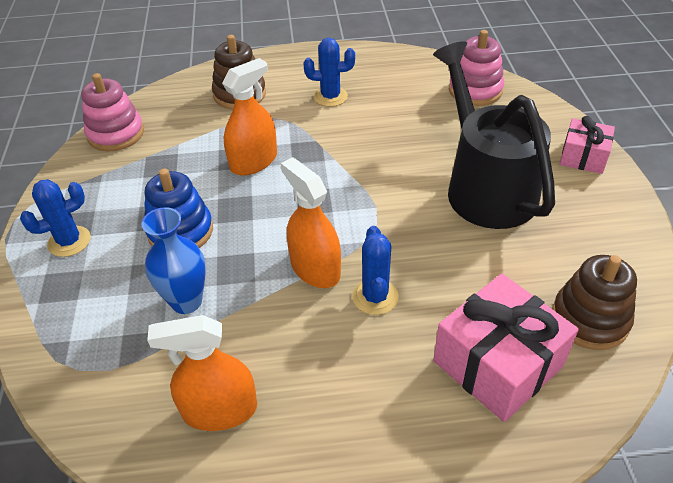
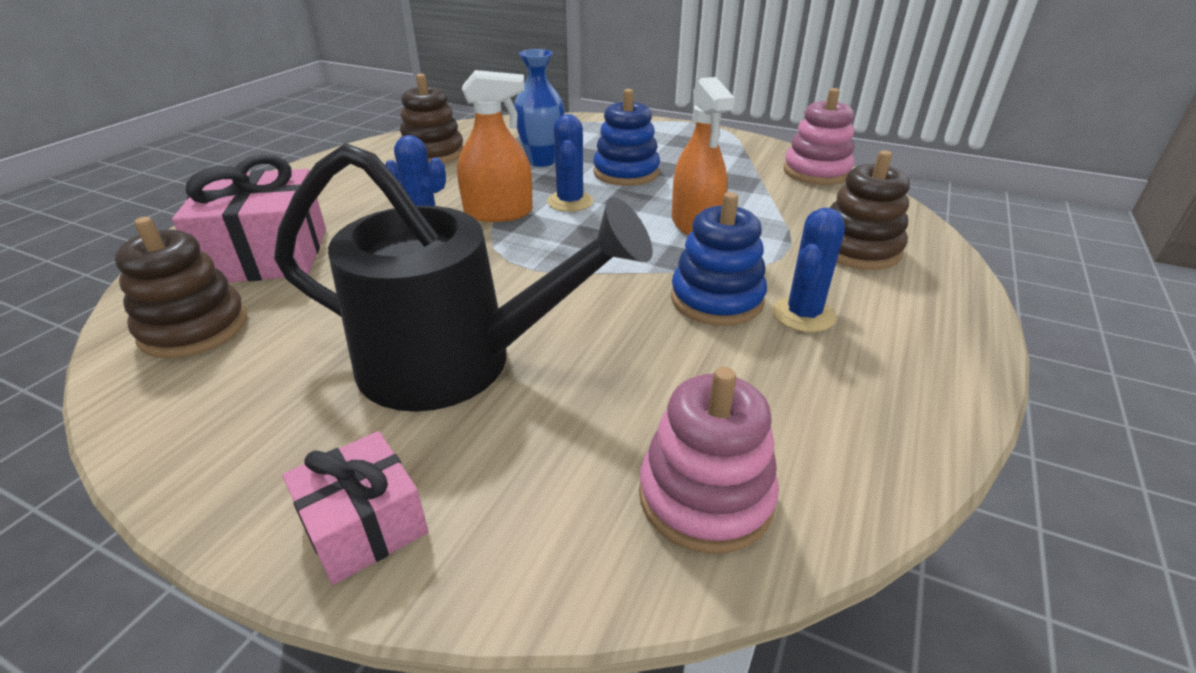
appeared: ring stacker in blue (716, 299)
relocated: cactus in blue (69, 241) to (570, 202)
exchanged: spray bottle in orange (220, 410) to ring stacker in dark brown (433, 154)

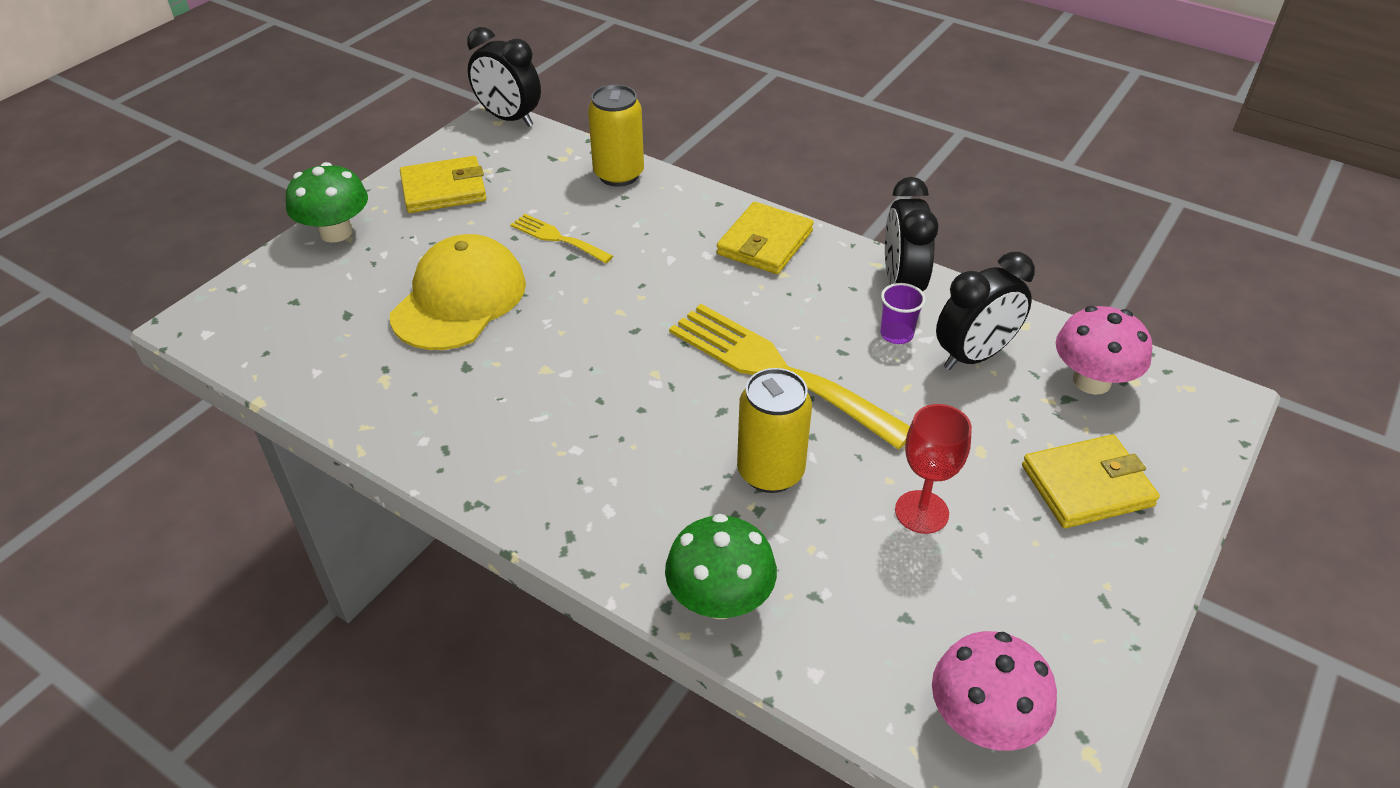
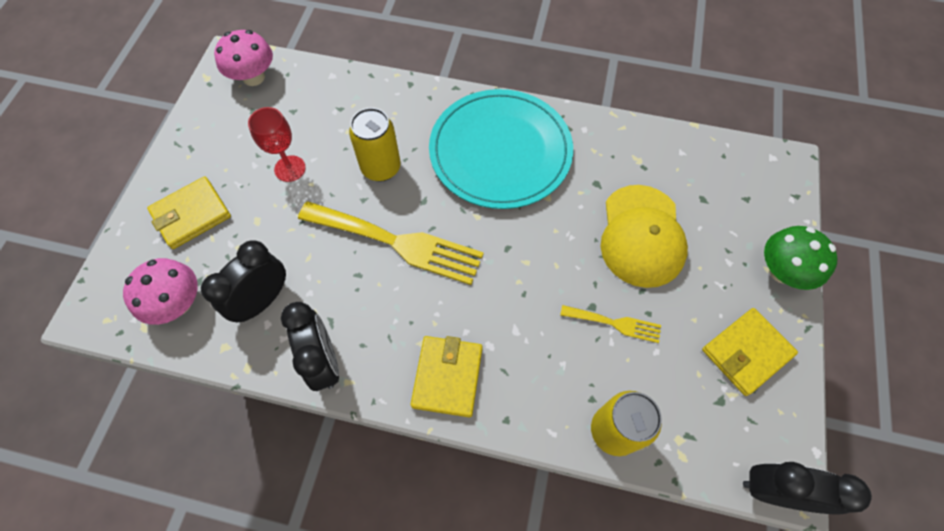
missing: mushroom in leaf-green (720, 600); beaker in royal purple (896, 334)
appeared: plate in teal (500, 151)

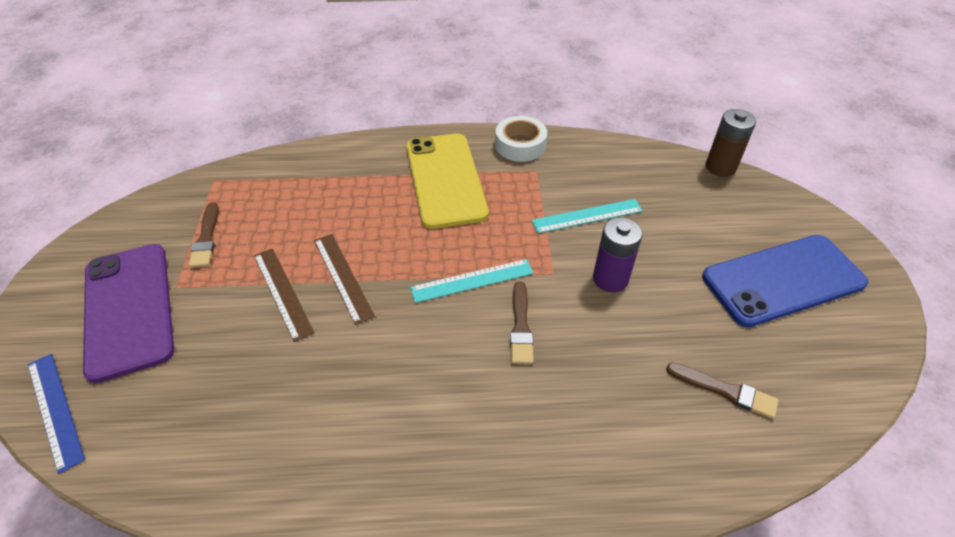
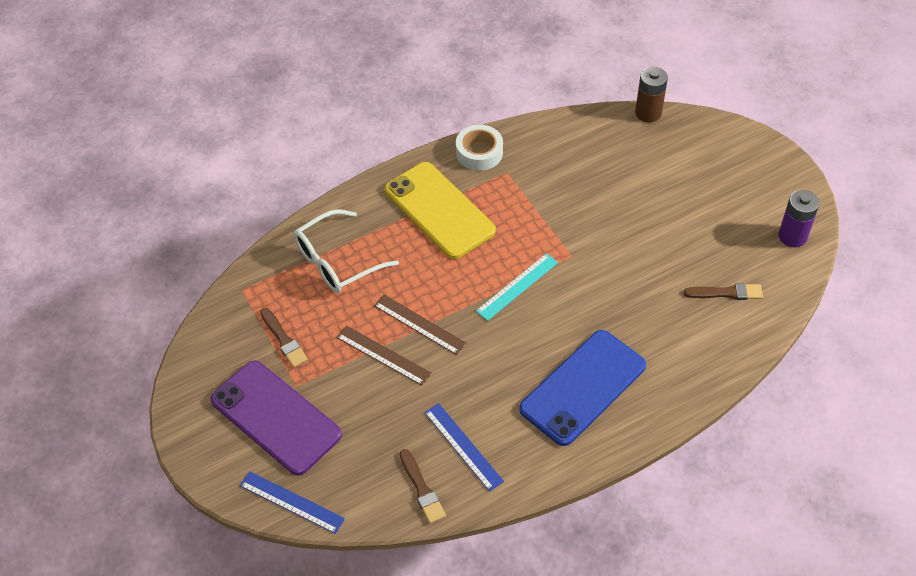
missing: measuring stick in teal (587, 216)
appeared: glasses in white (337, 261); measuring stick in blue (463, 446)
relocated: brush in dark brown (520, 326) to (422, 489); AA battery in royal purple (610, 279) to (792, 236); smartphone in blue (783, 280) to (583, 387)

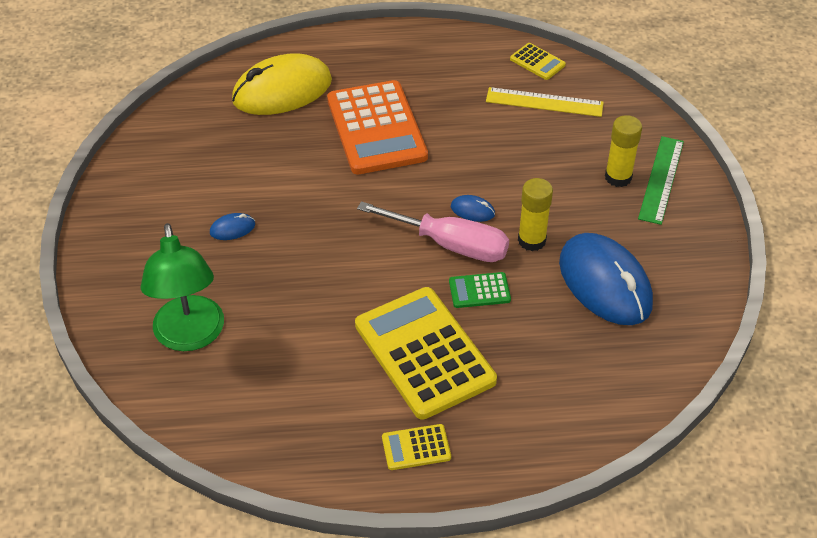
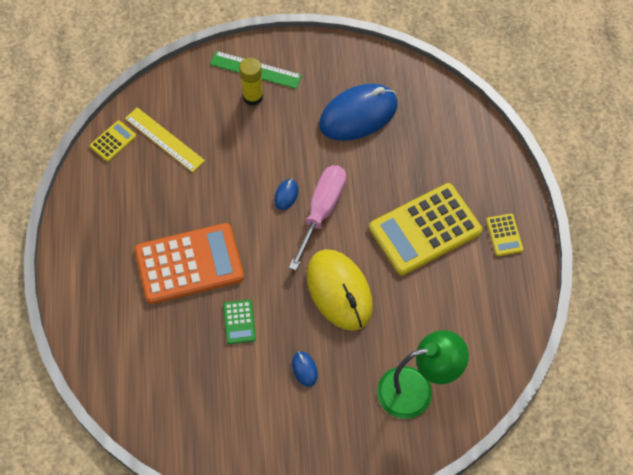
missing: stick of glue in yellow (531, 240)
relocated: mouse in yellow (282, 91) to (339, 291); adding machine in leaf-green (479, 291) to (239, 322)
spun: measuring stick in yellow (544, 102) = (164, 139) 60 degrees counterclockwise

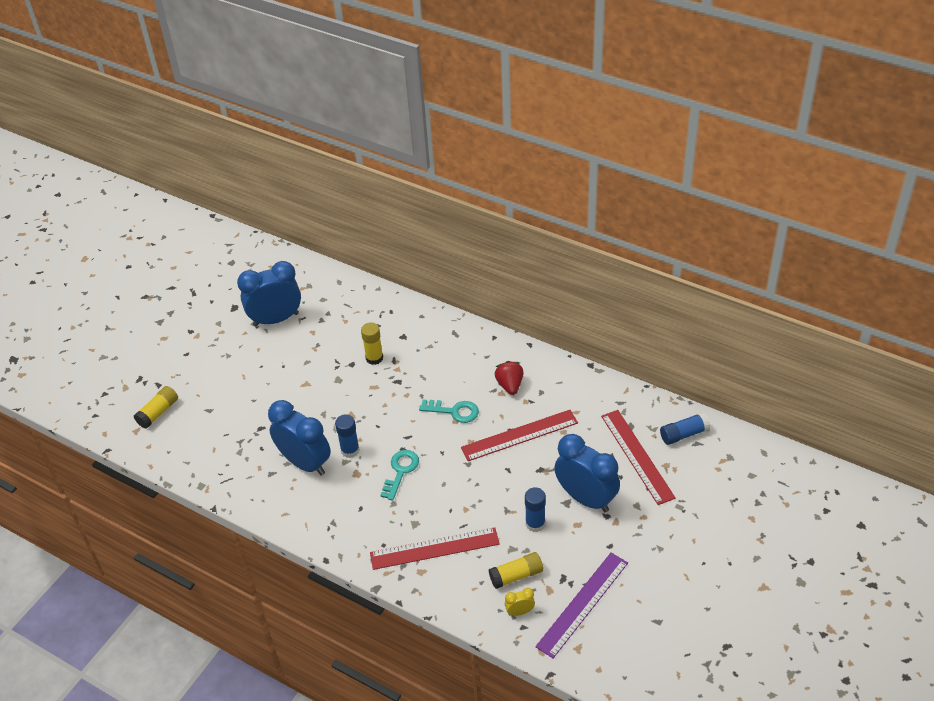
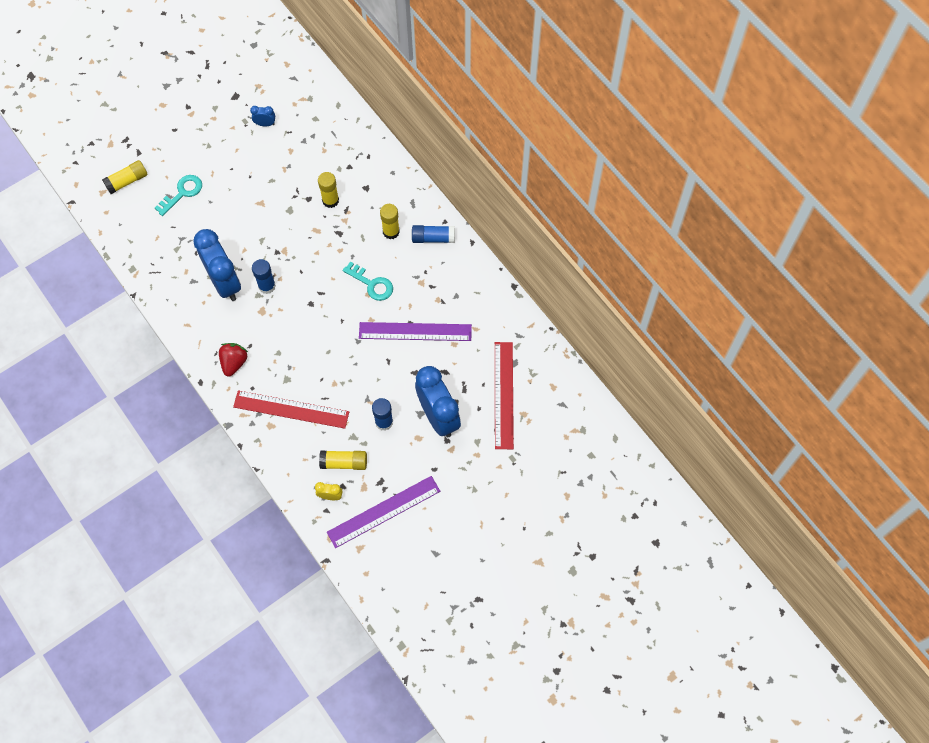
appeared: stick of glue in yellow (391, 231)
relocated: key in teal (400, 471) to (182, 193); toy strawberry in crimson (510, 385) to (234, 362); stick of glue in blue (684, 434) to (433, 238)
colour: measuring stick in crimson (519, 435) to measuring stick in royal purple (415, 331)
size: clock in blue (276, 319) = (265, 124) x0.42

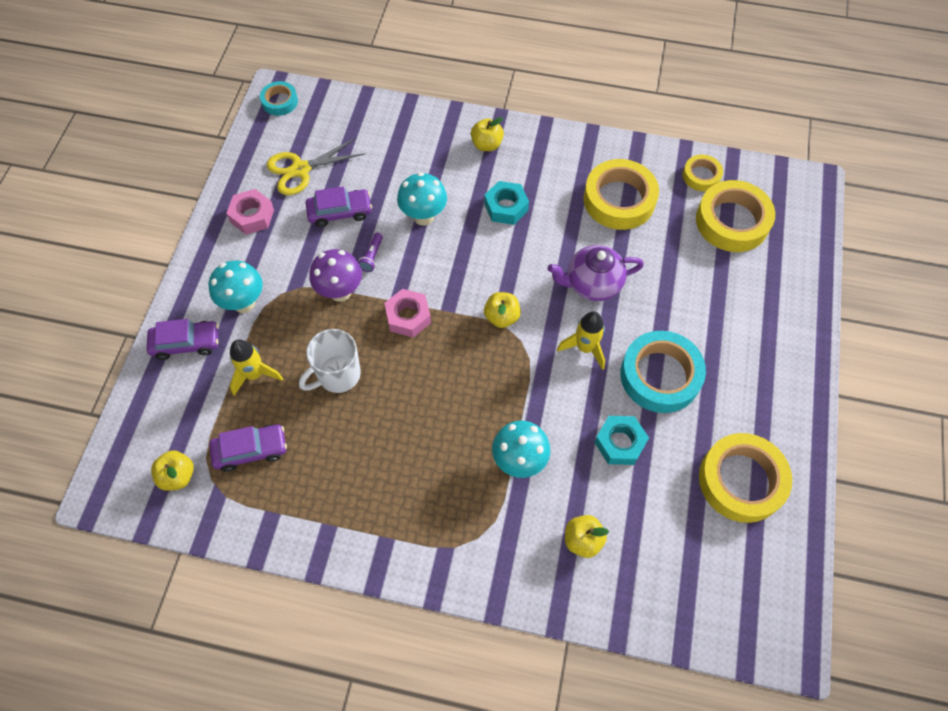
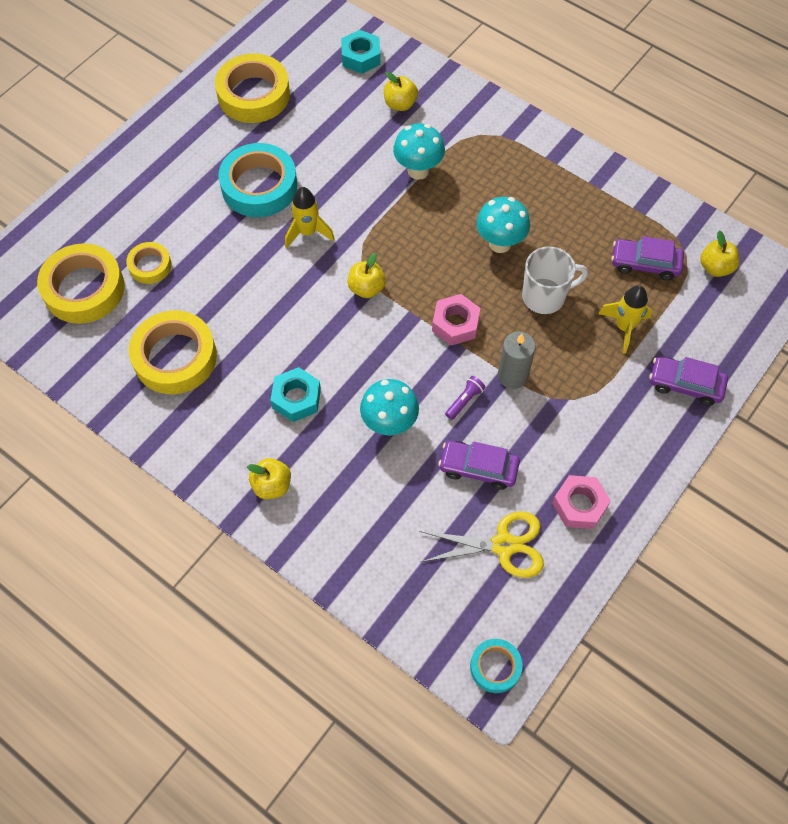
missing: china teapot in royal purple (592, 284)
relocated: mushroom in teal (244, 303) to (500, 243); hexagon nut in teal (619, 443) to (361, 57); tape in yellow (701, 176) to (150, 266)
exchanged: mushroom in royal purple (340, 292) to candle in ash-grey (512, 376)

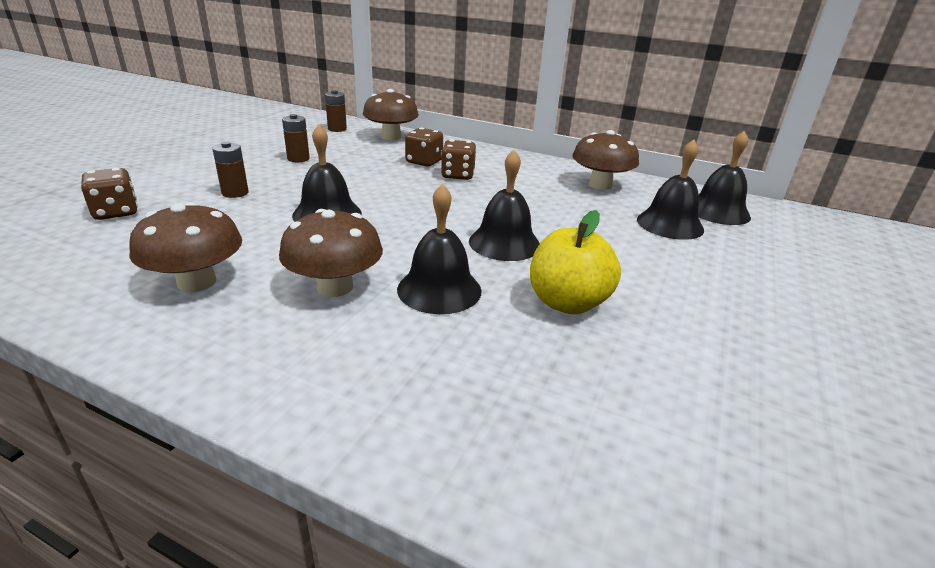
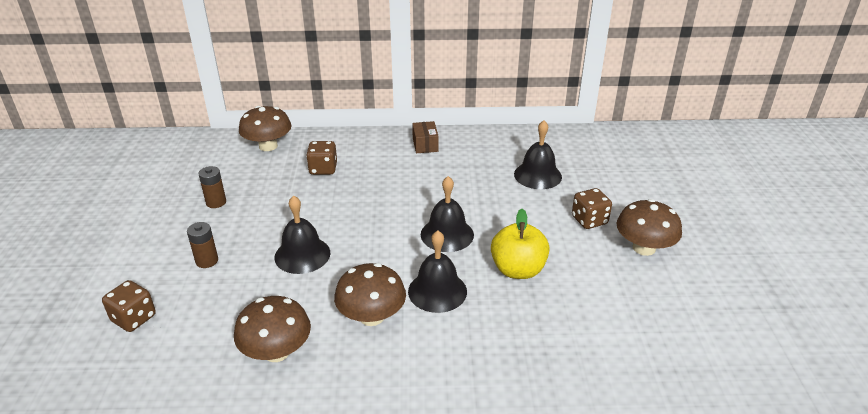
missing: AA battery in dark brown (337, 129); school bell in black (718, 211)
appeared: parcel in dark brown (425, 145)
relocated: dice in dark brown (457, 175) to (589, 220); mushroom in dark brown (600, 185) to (644, 248)

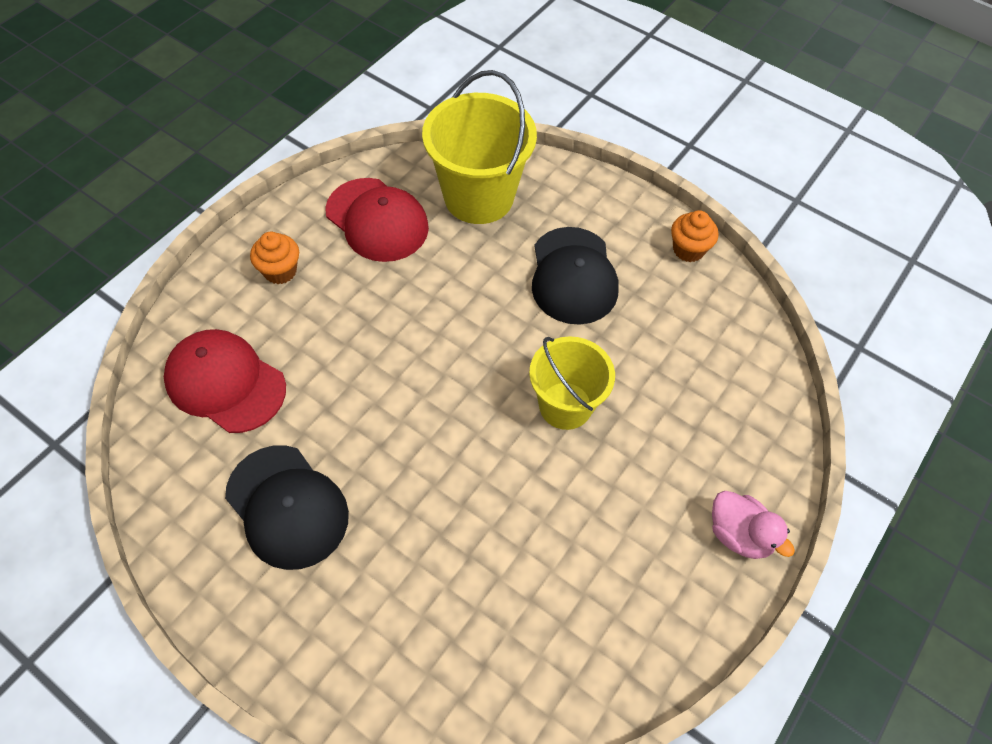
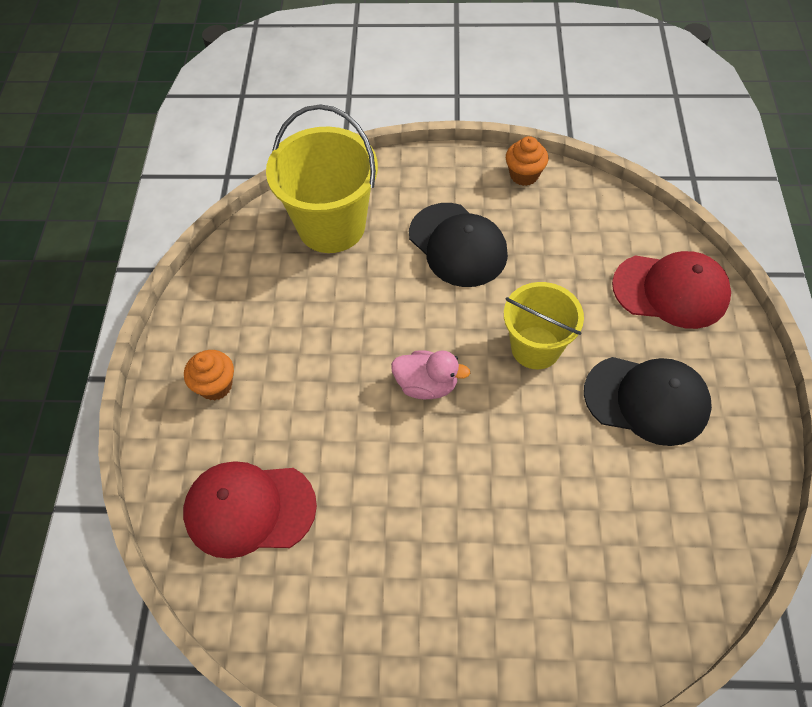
relocated: baseball cap in black (287, 507) to (647, 400); baseball cap in crimson (377, 220) to (671, 290); rubber duck in rose-pink (739, 534) to (426, 385)

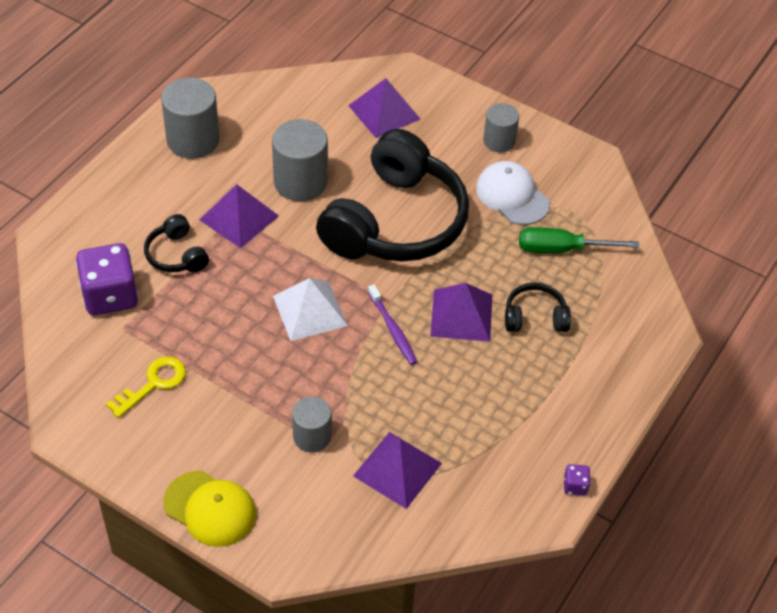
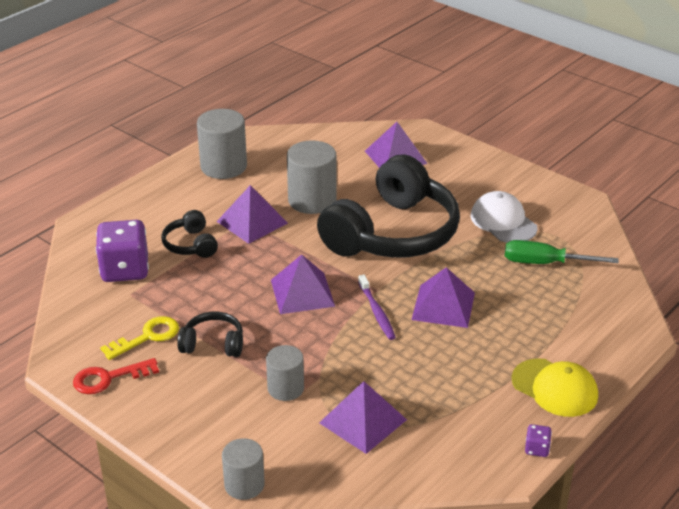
appeared: key in crimson (108, 378)
relocated: baseball cap in yellow (210, 509) to (554, 388); cylinder in ash-grey (499, 141) to (244, 485); over-ear headphones in black (535, 317) to (213, 344)
colour: solid pyramid in white (310, 310) to solid pyramid in royal purple (302, 292)

